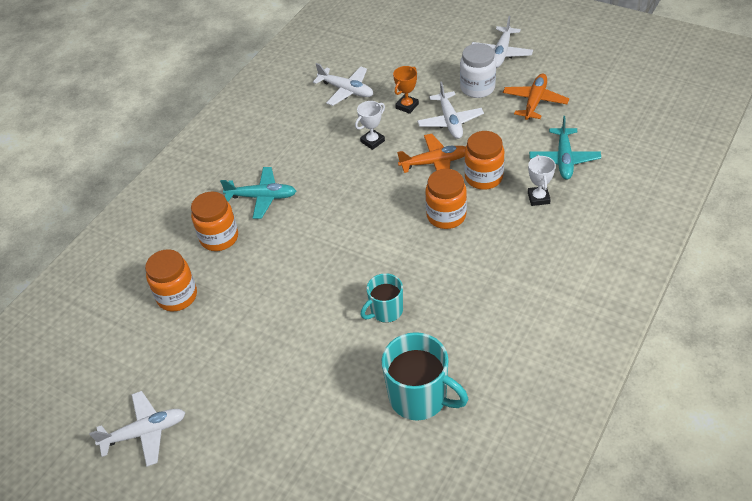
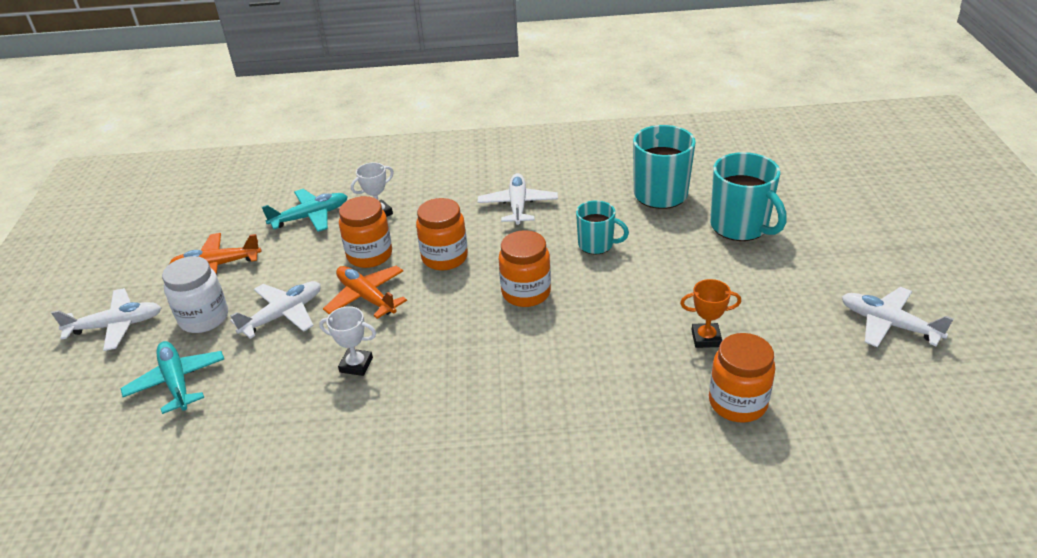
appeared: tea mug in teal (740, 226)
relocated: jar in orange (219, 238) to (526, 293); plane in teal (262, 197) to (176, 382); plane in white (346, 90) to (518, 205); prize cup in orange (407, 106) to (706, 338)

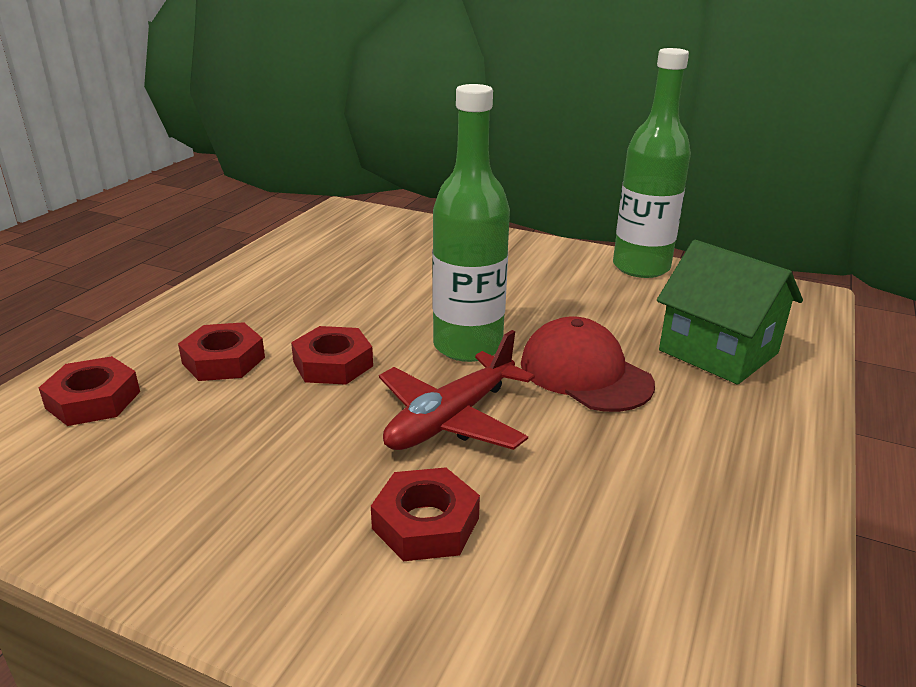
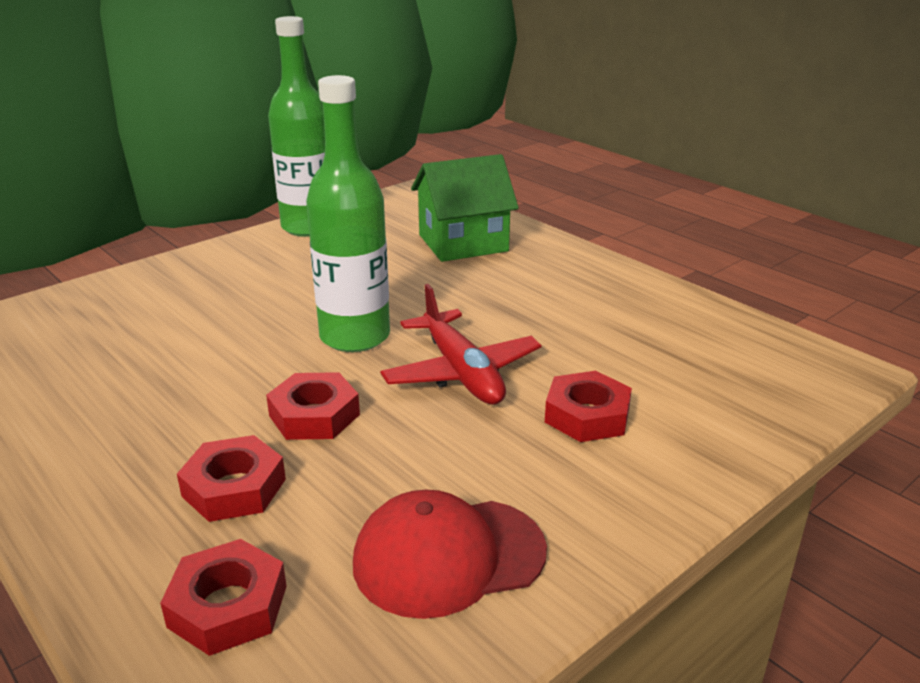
relocated: baseball cap in crimson (585, 373) to (448, 556)

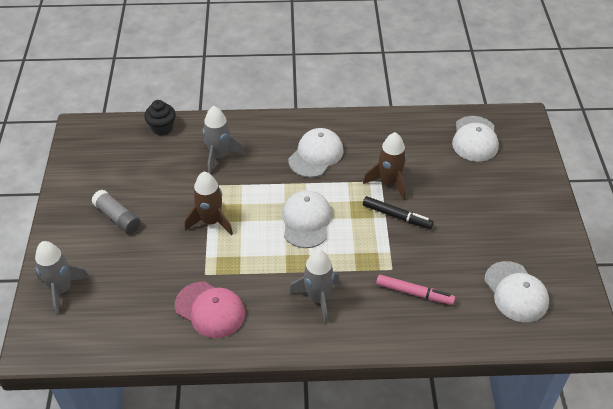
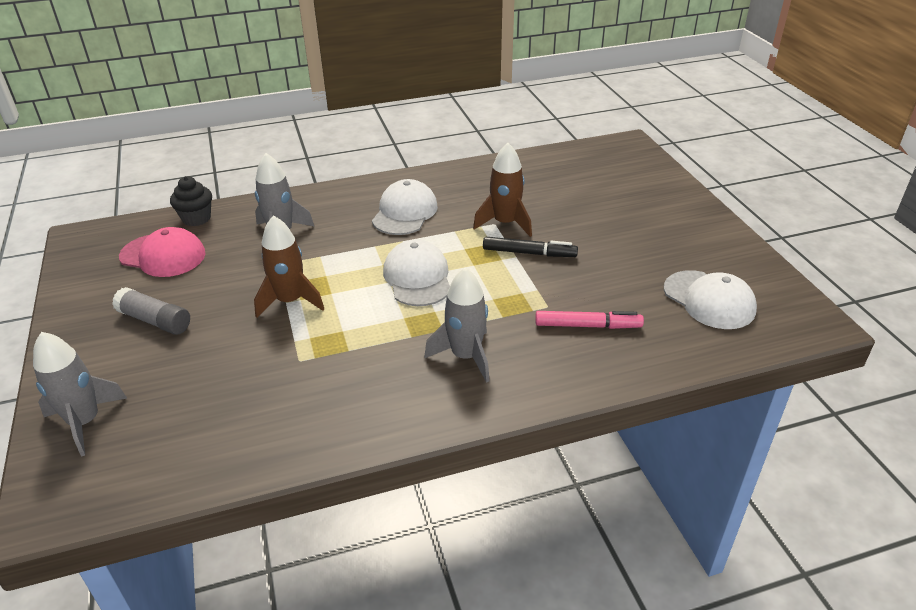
missing: baseball cap in white (475, 139)
relocated: baseball cap in rose-pink (210, 310) to (163, 255)

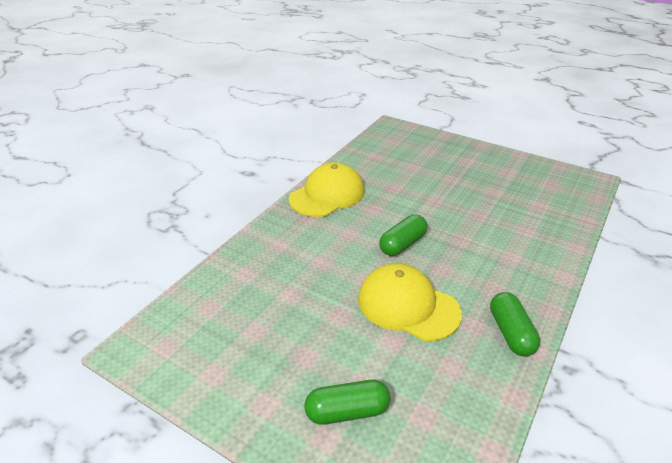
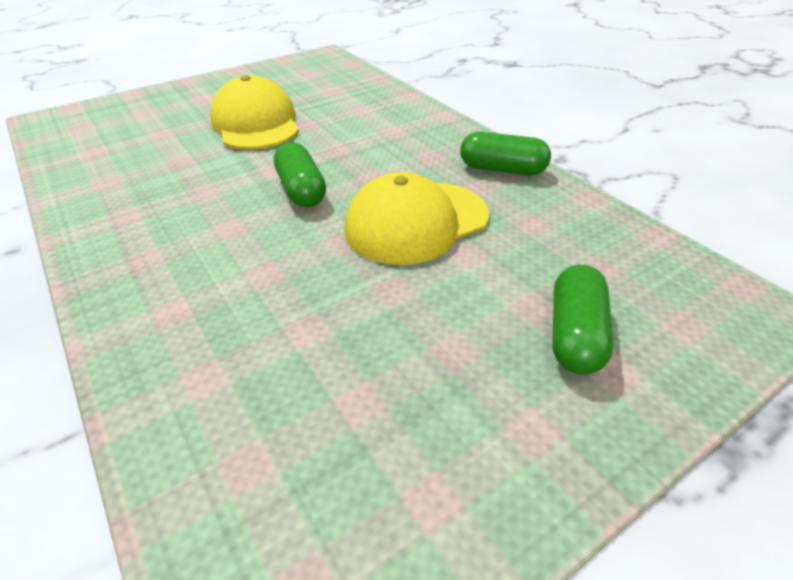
relocated: baseball cap in yellow (327, 195) to (256, 123)

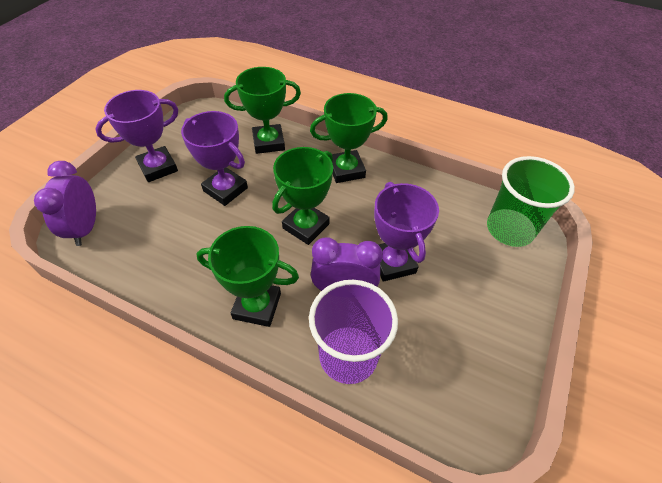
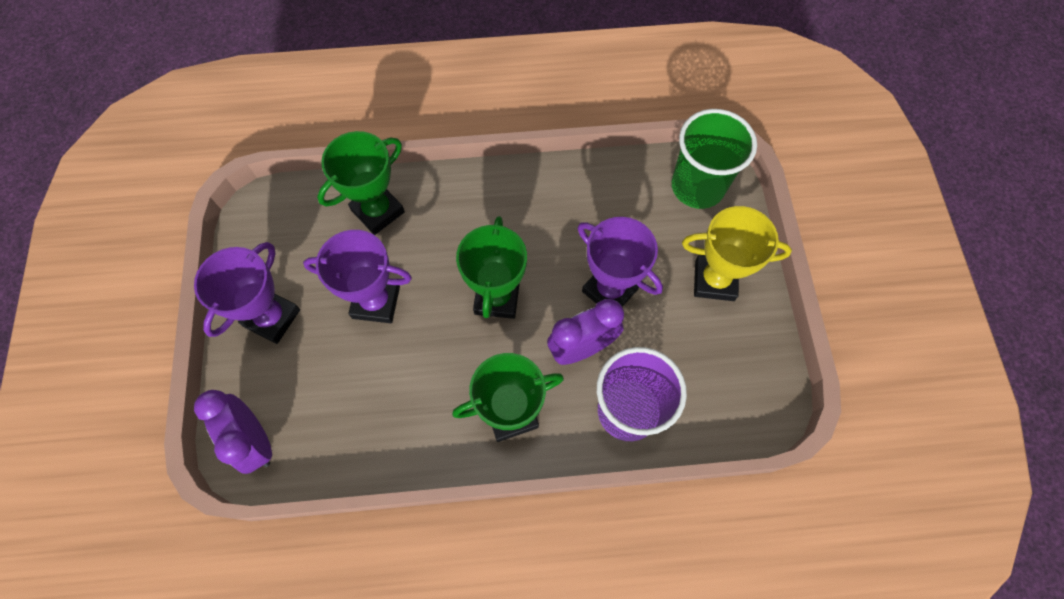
missing: prize cup in leaf-green (346, 170)
appeared: prize cup in yellow (714, 280)

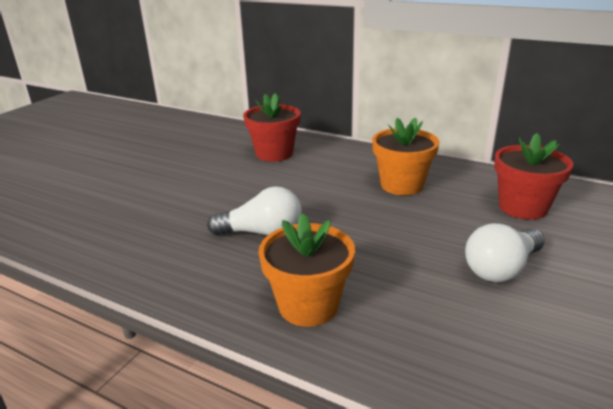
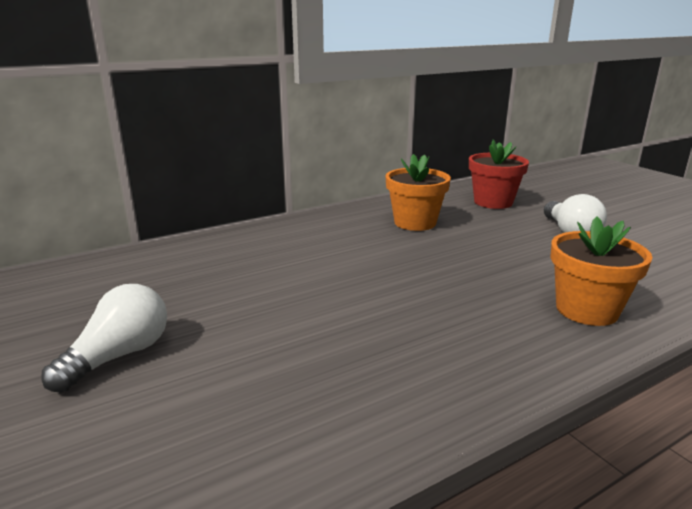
missing: potted plant in crimson (274, 154)
relocated: bulb in white (262, 233) to (119, 356)

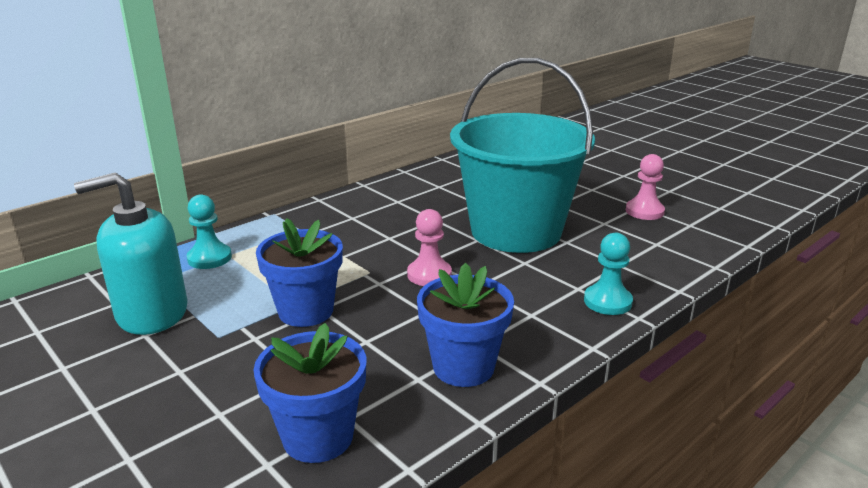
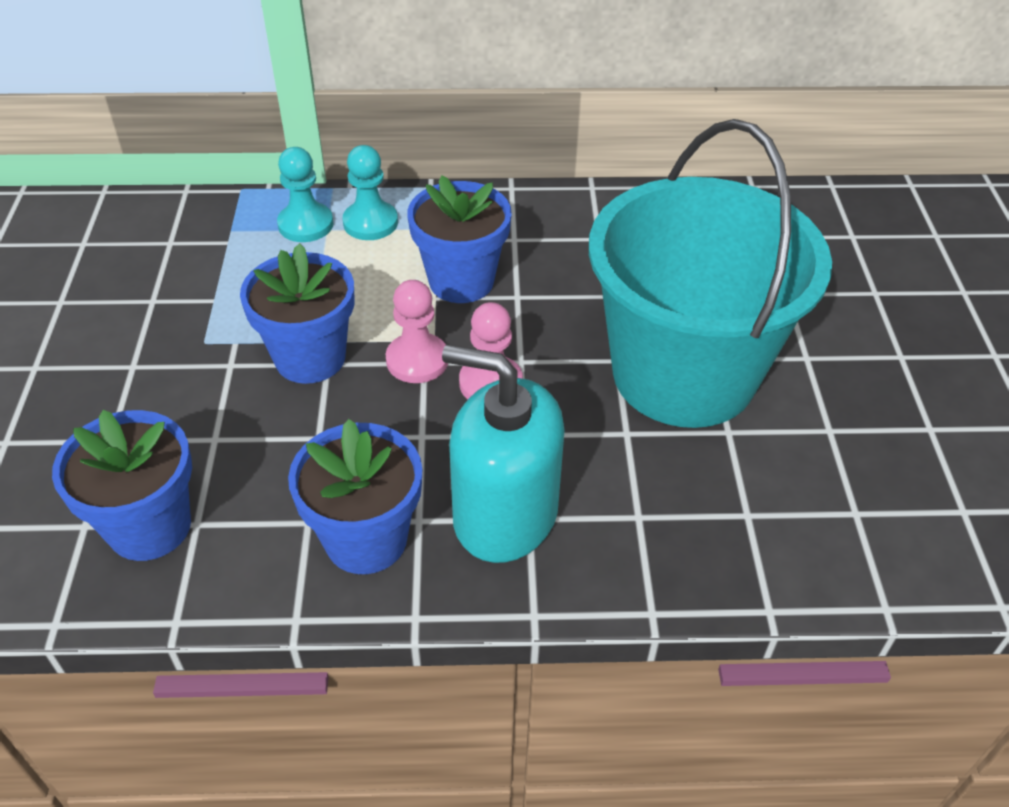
appeared: potted plant in blue (461, 281)
relocated: pump bottle in teal (152, 313) to (505, 514); game pawn in teal (607, 301) to (370, 223); game pawn in rose-pink (644, 211) to (417, 360)

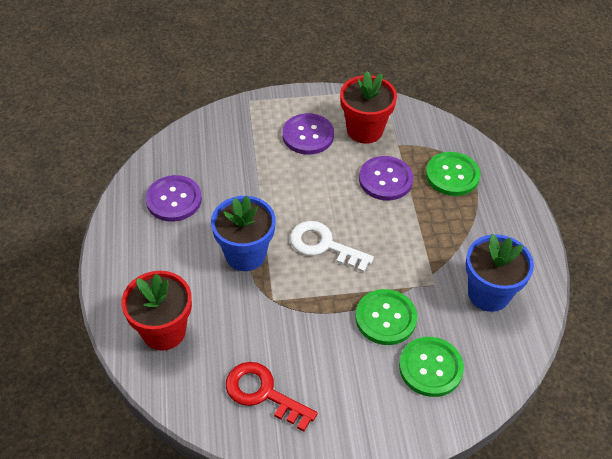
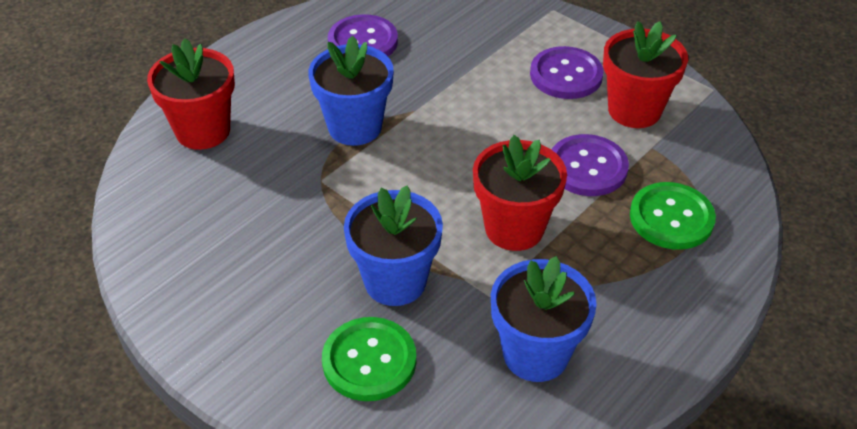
missing: key in crimson (263, 393); key in white (324, 245)
appeared: potted plant in crimson (514, 228)
exchanged: button in leaf-green (385, 318) to potted plant in blue (395, 281)

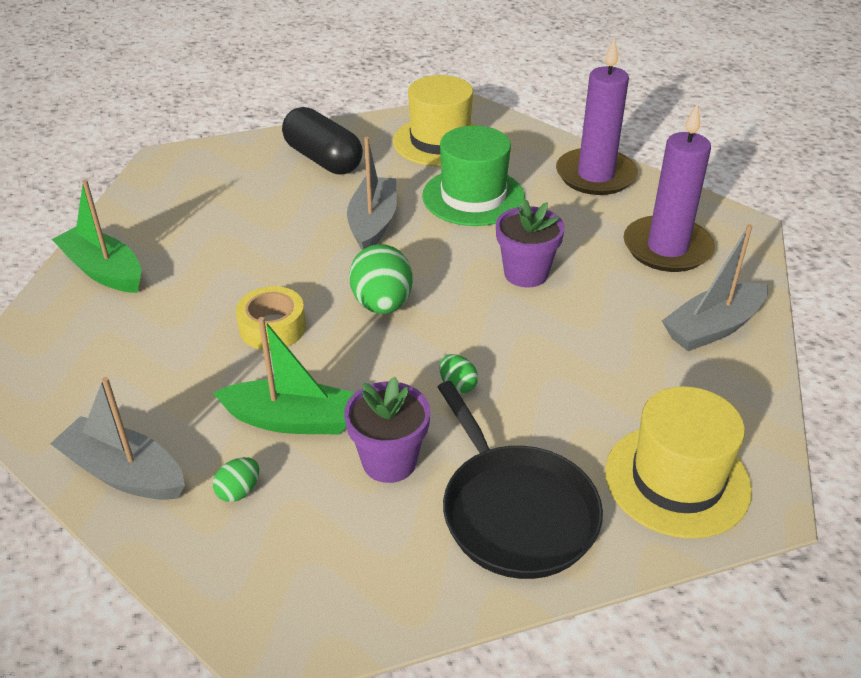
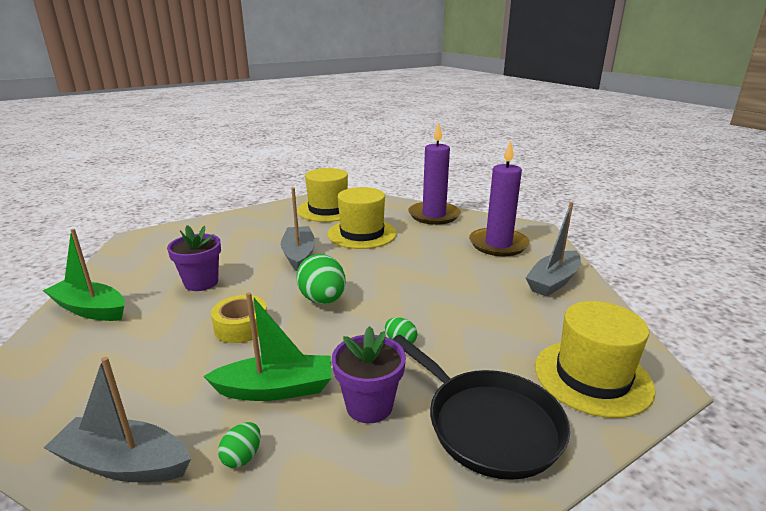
missing: pill shape in black (323, 159)
relocated: potted plant in royal purple (526, 273) to (201, 282)
colour: tall hat in leaf-green (473, 197) to tall hat in yellow (362, 234)

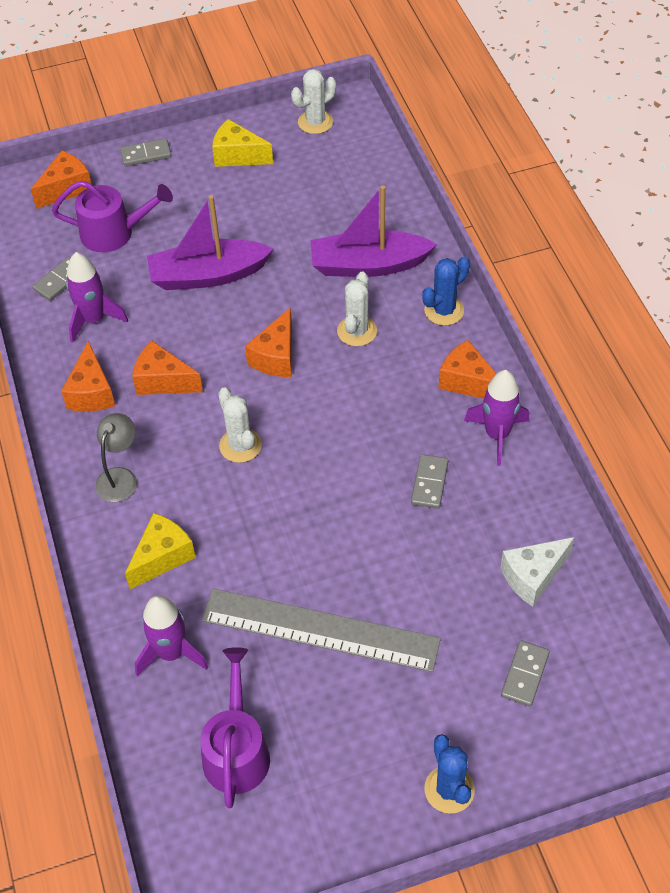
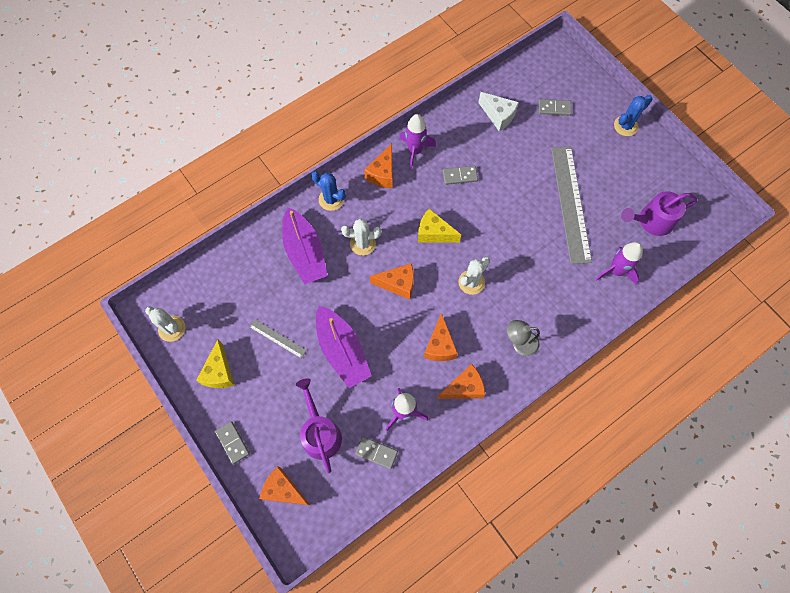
appeared: measuring stick in ash-grey (277, 338)
relocated: cheese wedge in yellow (162, 557) to (434, 233)

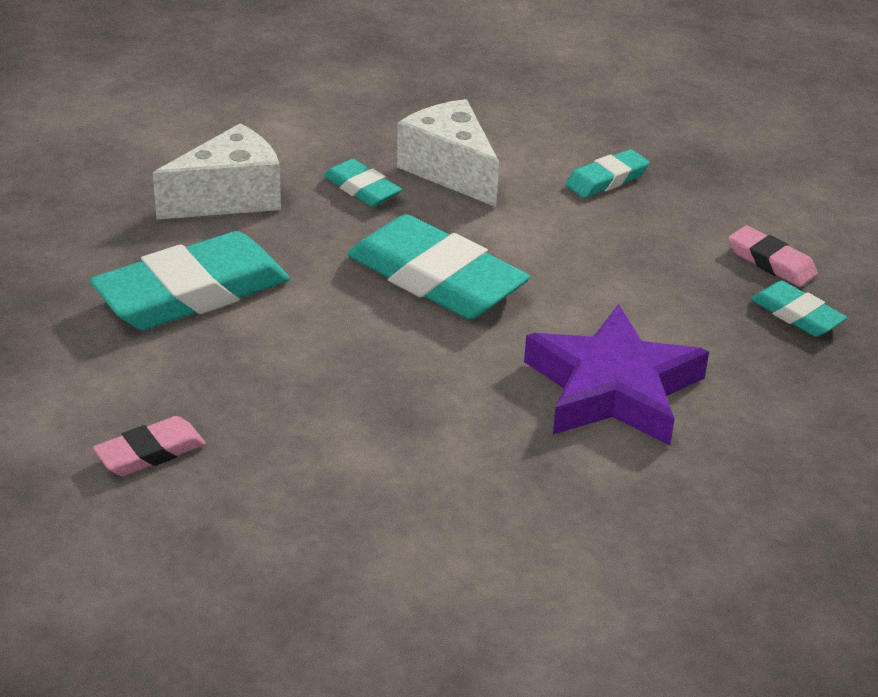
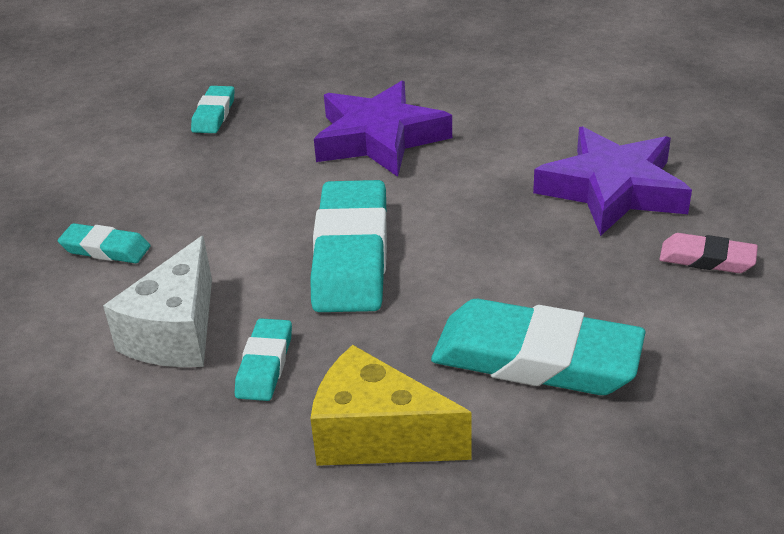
missing: eraser in rose-pink (771, 262)
appeared: star in royal purple (612, 190)
colour: cheese wedge in white (230, 198) to cheese wedge in yellow (377, 436)

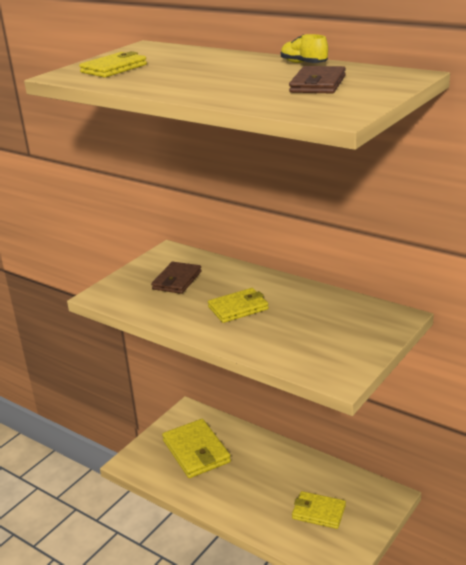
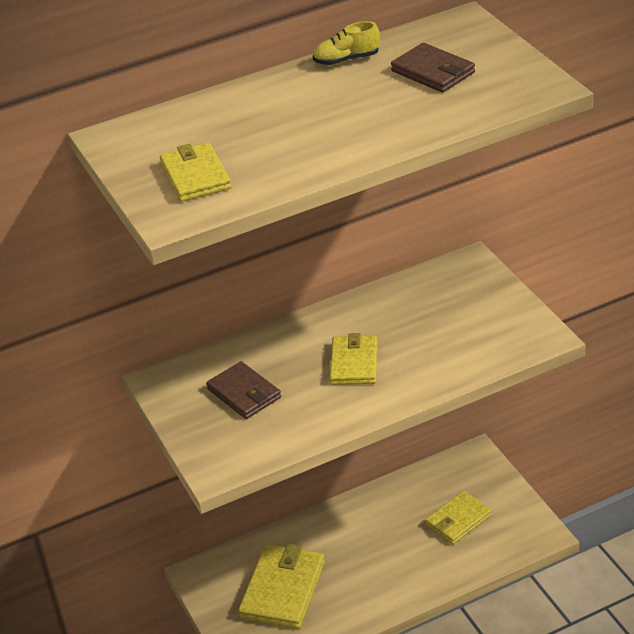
spun: billfold in yellow (196, 451) = (282, 590) 75 degrees counterclockwise

